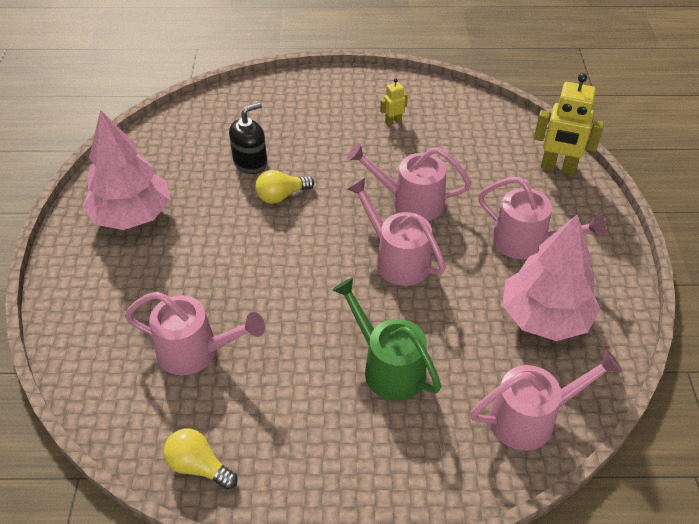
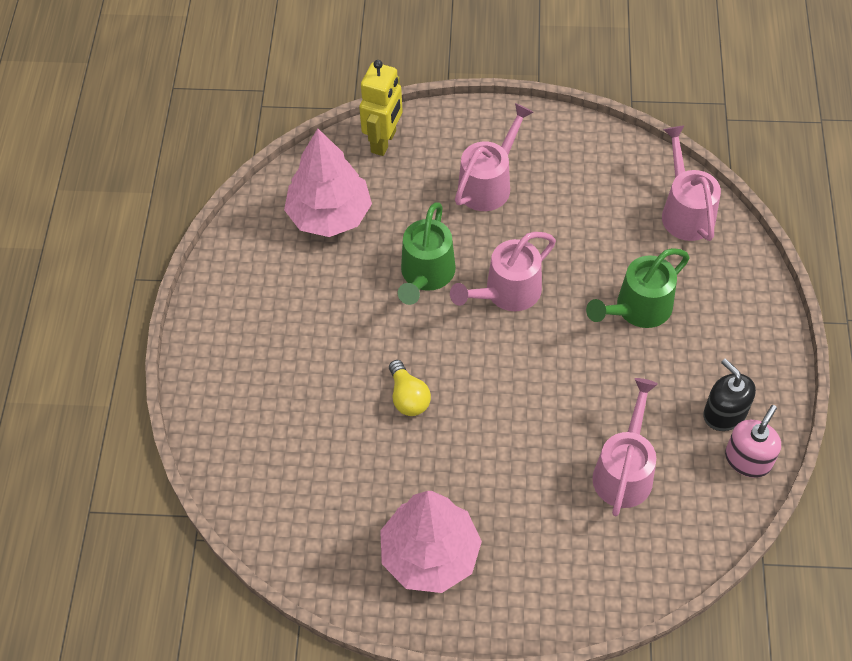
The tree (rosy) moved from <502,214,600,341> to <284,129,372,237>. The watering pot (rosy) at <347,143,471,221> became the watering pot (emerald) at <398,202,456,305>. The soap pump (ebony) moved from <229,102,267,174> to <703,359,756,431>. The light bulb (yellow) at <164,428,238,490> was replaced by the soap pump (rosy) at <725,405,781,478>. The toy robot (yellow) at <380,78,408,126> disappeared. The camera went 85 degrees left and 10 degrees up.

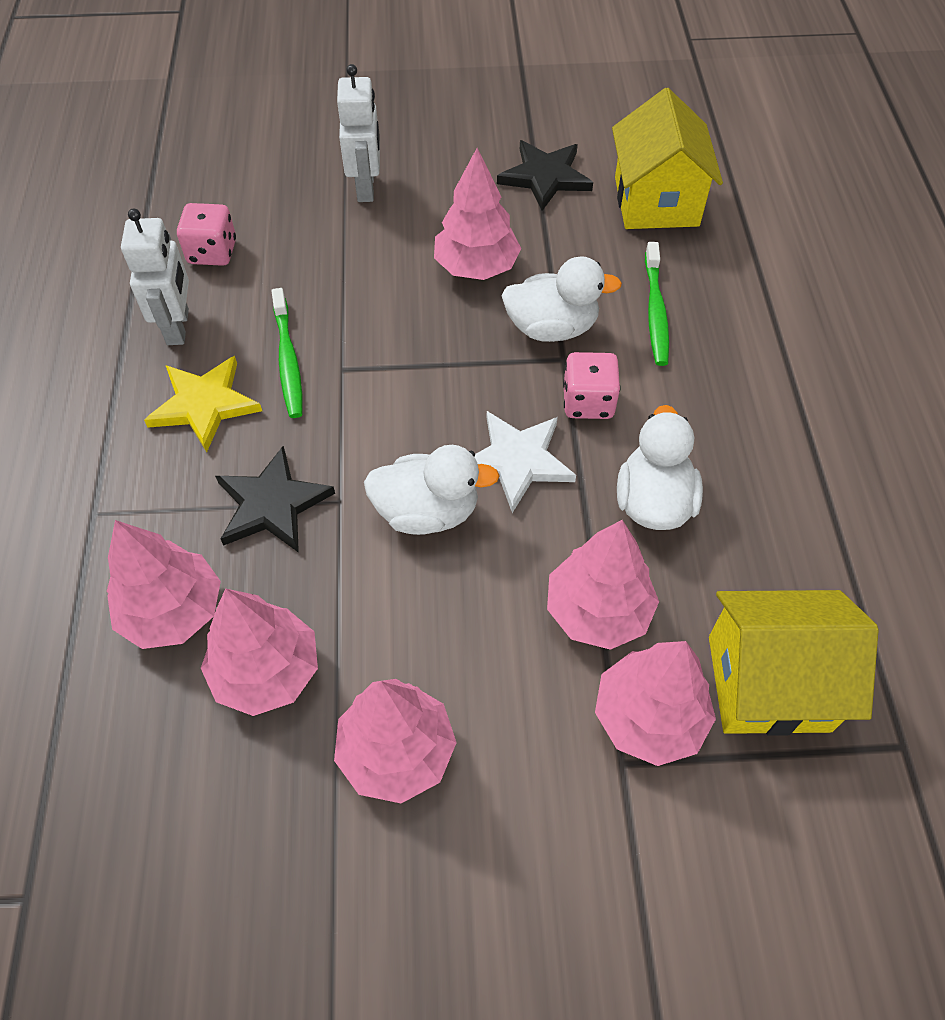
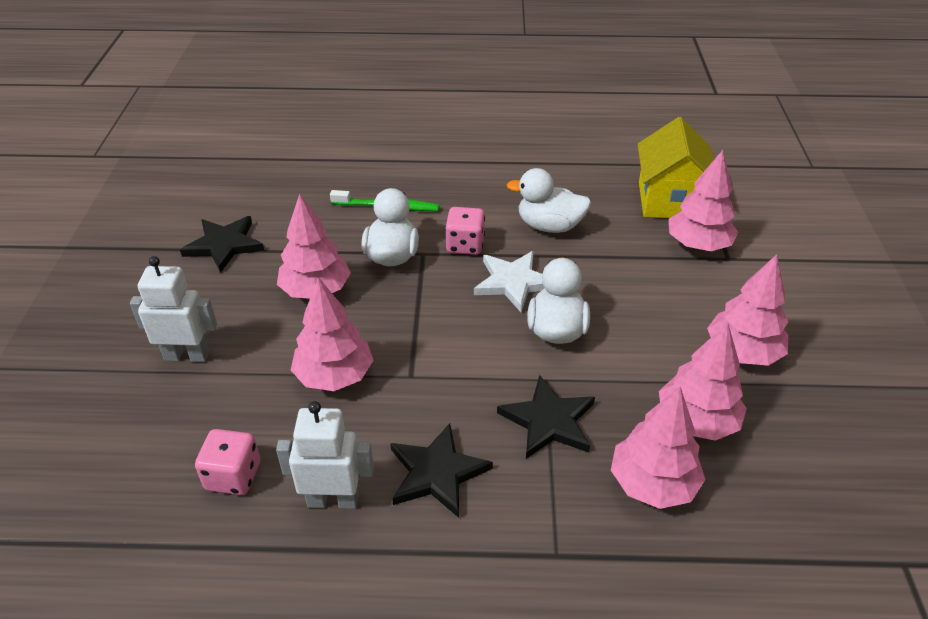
The tree (rosy) moved from <547,520,659,650> to <291,277,374,391>. The five-pointed star (yellow) at <144,356,262,452> became the five-pointed star (ebony) at <390,423,493,518>. The toothbrush (emerald) at <271,288,303,418> disappeared. The toy house (yellow) at <612,88,723,229> disappeared. The camera went 85 degrees left and 15 degrees down.

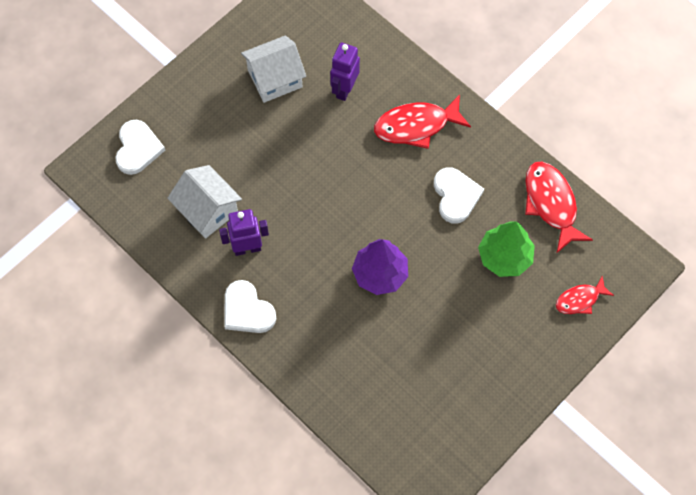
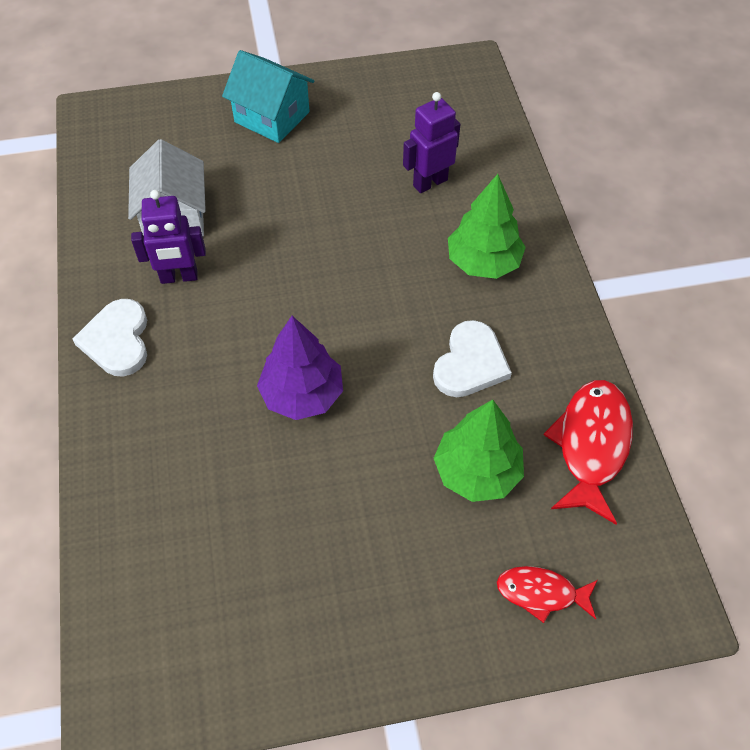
The toy robot (purple) at <219,209,269,256> turned 150 degrees clockwise. The toy house (teal) at <222,50,314,143> appeared. The fish figure (red) at <374,94,471,149> was replaced by the tree (emerald) at <448,174,526,279>. The heart shape (pure white) at <115,120,165,175> disappeared. The toy house (pure white) at <241,35,306,103> disappeared. The camera went 35 degrees right and 10 degrees down.

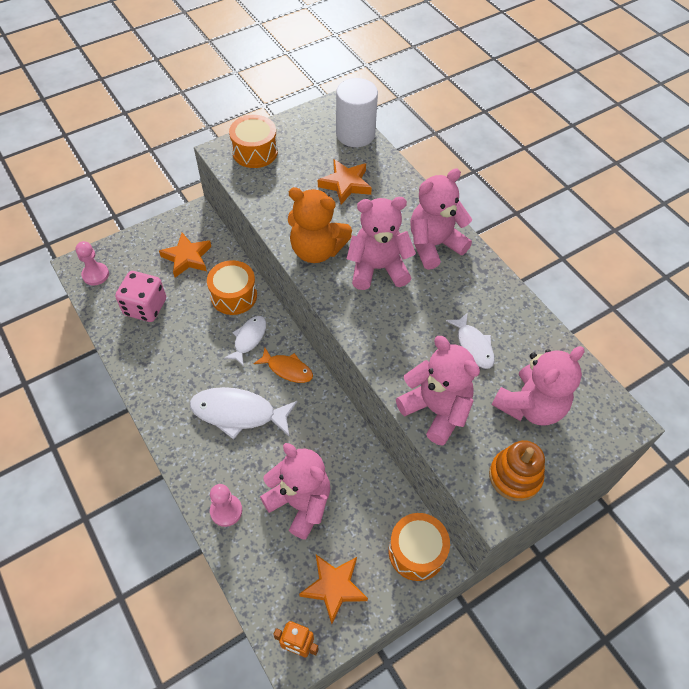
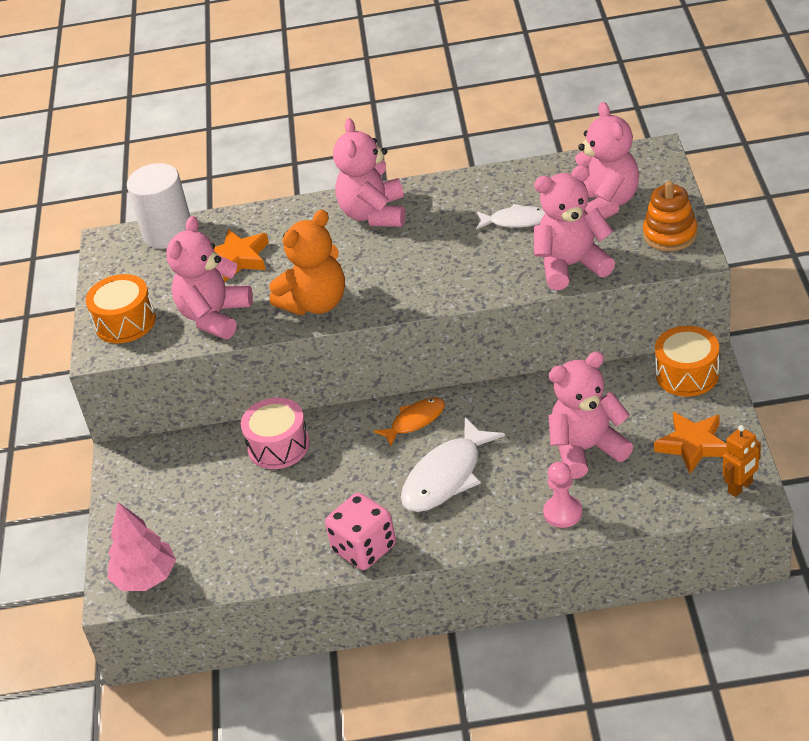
The chess pawn (rosy) at <76,241,109,285> was replaced by the tree (rosy) at <107,502,176,591>. The teddy (rosy) moved from <347,197,416,290> to <166,216,253,339>. The drum (orange-coloured) at <207,260,257,315> became the drum (rosy) at <241,397,310,469>. The game die (rosy) moved from <115,271,166,322> to <325,493,396,570>. The five-pointed star (orange-coloured) at <159,233,211,278> disappeared. The fish figure (pure white) at <224,316,266,366> disappeared. The camera went 55 degrees left and 15 degrees down.

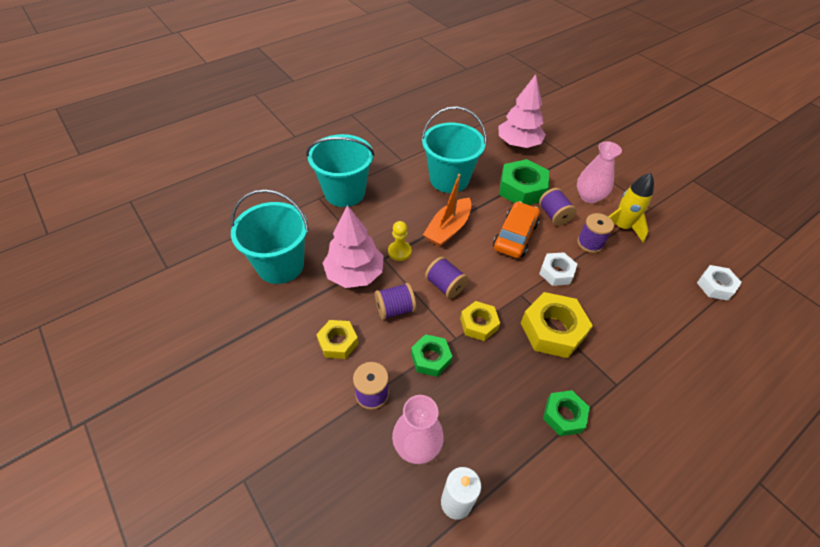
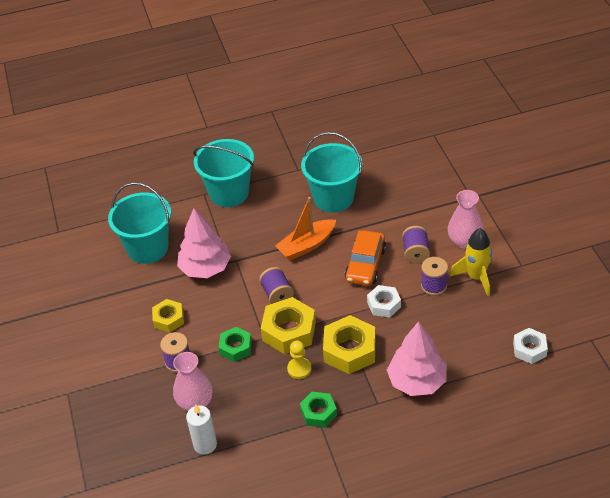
The hex nut (yellow) at <460,301,500,341> changed to 1.65 times the size. The chess pawn (yellow) moved from <388,221,412,261> to <287,341,311,379>. The toy car (orange-coloured) at <493,201,540,258> turned 150 degrees clockwise. The tree (rosy) moved from <499,74,546,148> to <387,321,447,396>. The reel of thread (purple) at <375,283,416,320> disappeared. The hex nut (emerald) at <499,159,549,205> disappeared. The camera went 25 degrees right and 5 degrees down.

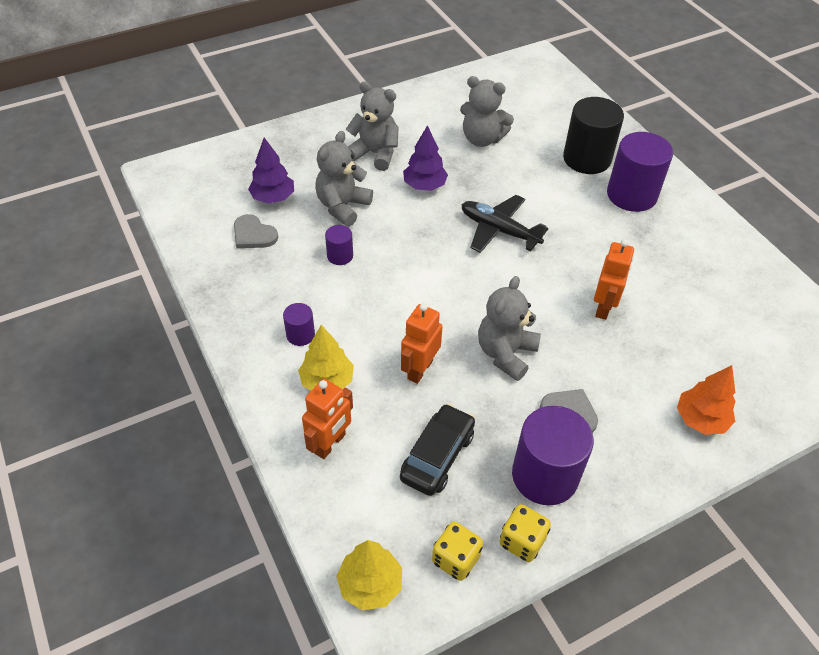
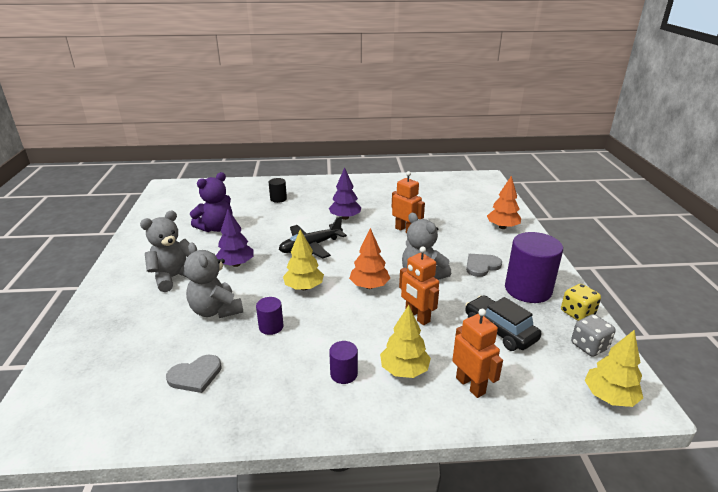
The teddy (gray) at <460,76,514,147> became the teddy (purple) at <190,172,233,232>. The cylinder shape (ebony) at <563,97,624,174> changed to 0.48 times the size. The tree (yellow) at <283,230,324,290> appeared. The tree (purple) moved from <248,137,294,204> to <329,167,361,220>. The tree (orange-coloured) at <349,228,390,289> appeared. The game die (yellow) at <432,522,483,581> became the game die (gray) at <571,314,616,357>. The cylinder shape (purple) at <607,132,673,212> disappeared. The camera went 65 degrees left and 20 degrees down.

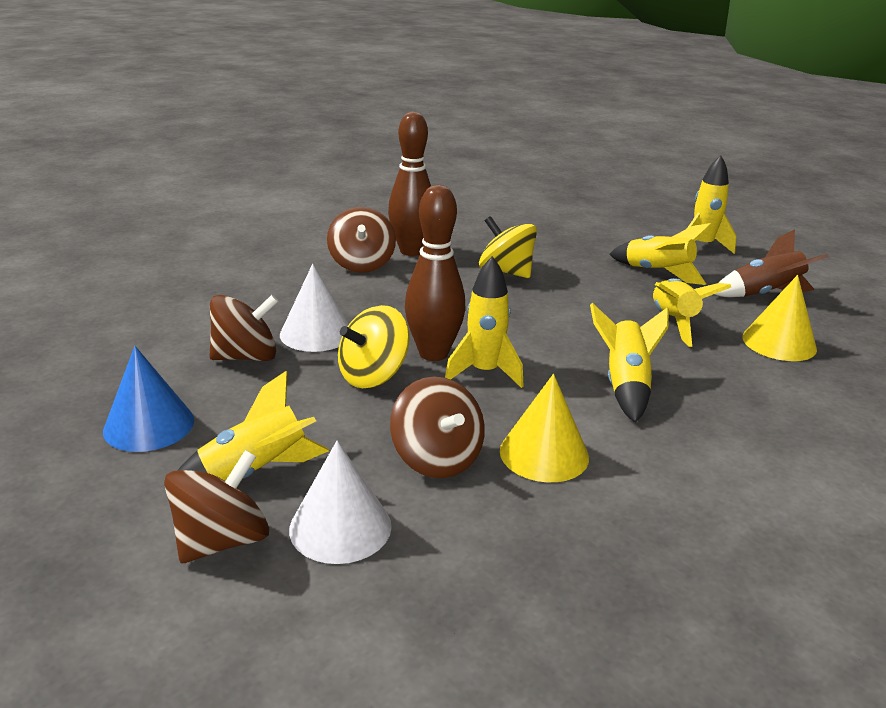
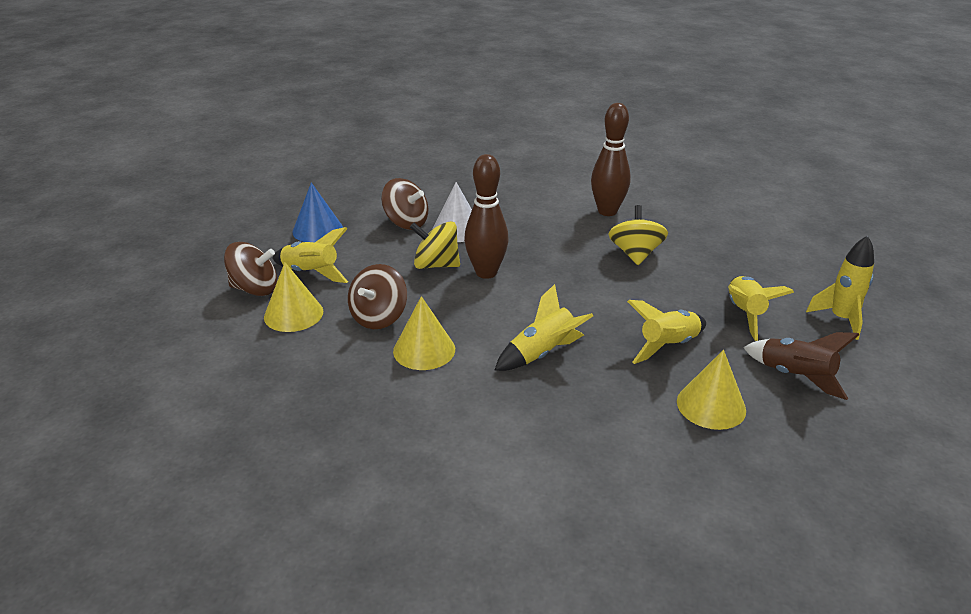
The cone (pure white) at <289,441,392,564> became the cone (yellow) at <264,262,323,332>. The toy top (dark brown) at <327,207,396,273> disappeared. The spaceship (yellow) at <445,256,523,388> disappeared. The camera went 55 degrees right and 5 degrees up.

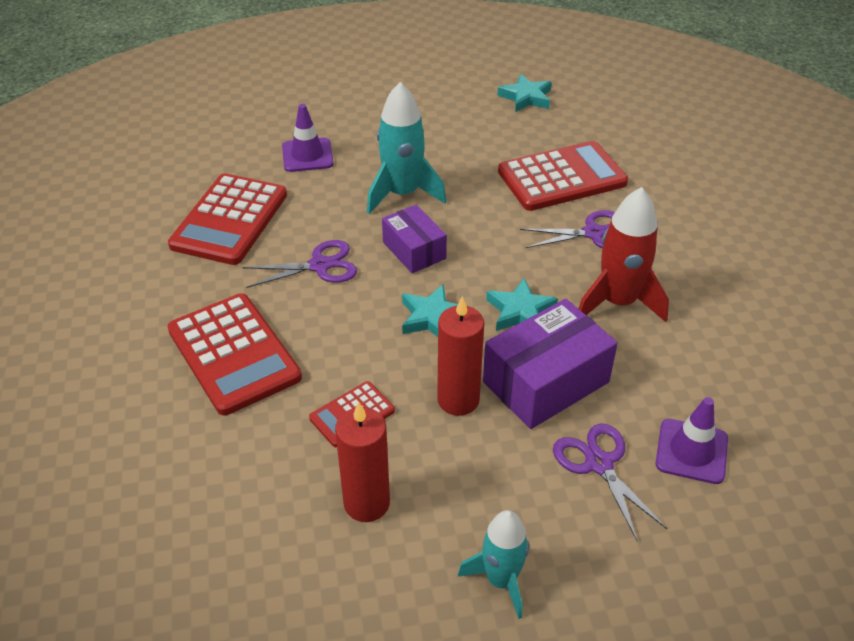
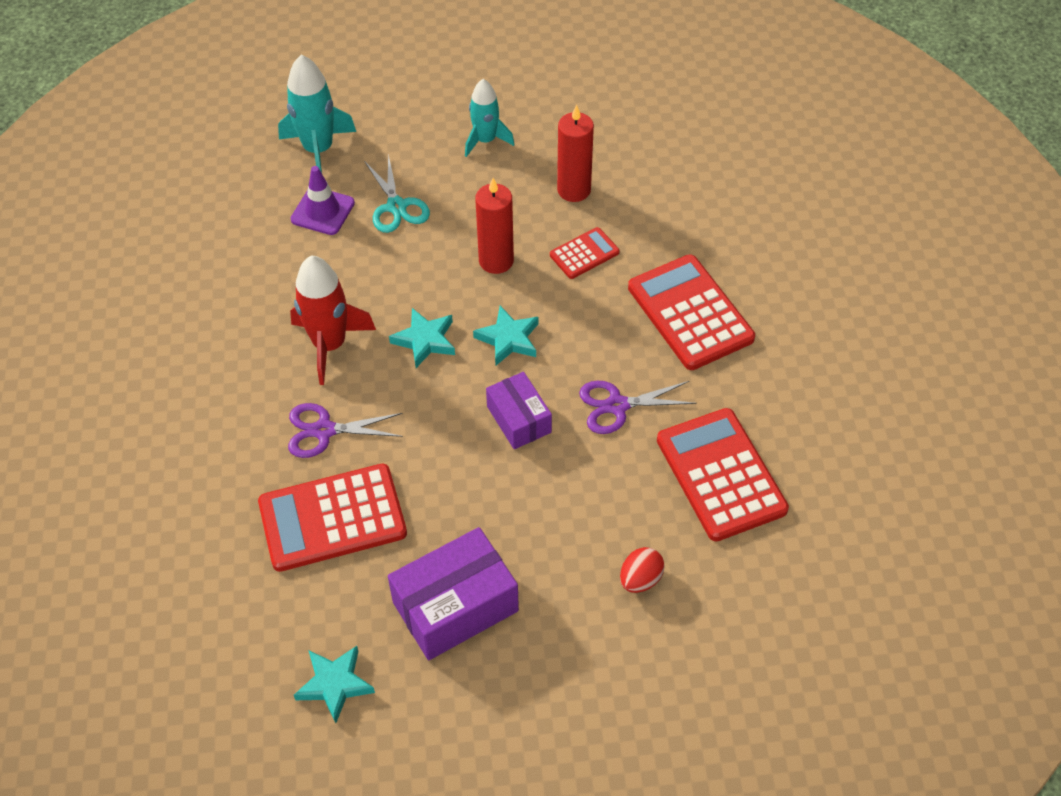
The spaceship (teal) moved from <367,82,446,214> to <278,55,356,173>. The pair of scissors (purple) at <553,424,667,540> became the pair of scissors (teal) at <364,154,430,233>. The parcel (purple) moved from <483,299,618,429> to <388,527,519,660>. The safety cone (purple) at <282,104,334,172> was replaced by the toy egg (red) at <620,547,665,593>. The calculator (red) at <168,173,287,265> turned 45 degrees counterclockwise. The camera went 175 degrees left and 10 degrees up.

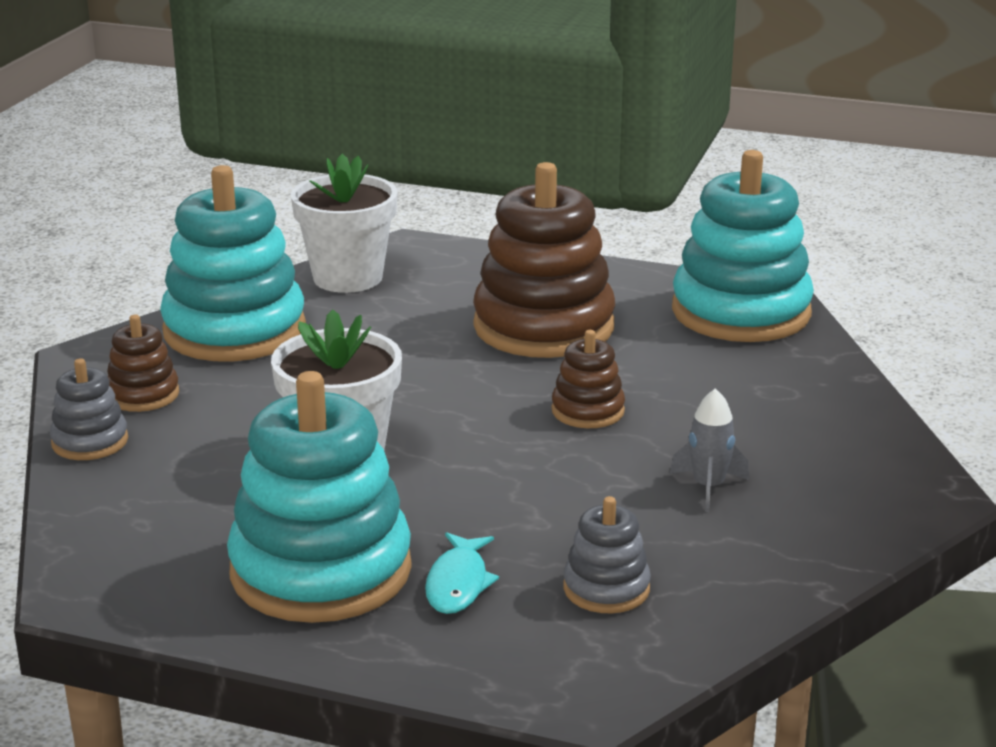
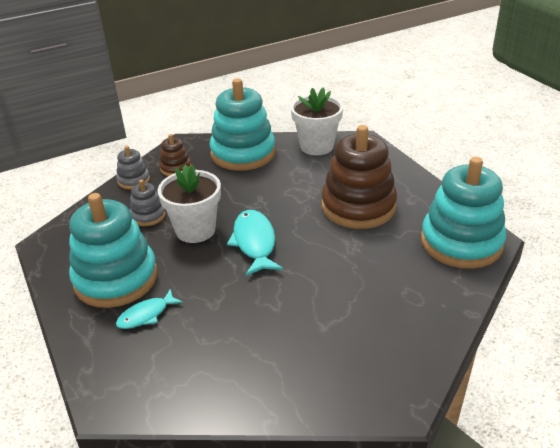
The ring stacker (gray) moved from <563,496,651,613> to <130,180,166,226>. The fish figure (teal) at <227,210,283,276> appeared. The ring stacker (dark brown) at <552,330,625,428> disappeared. The spaceship (gray) at <670,388,749,512> disappeared. The camera went 45 degrees right and 10 degrees up.

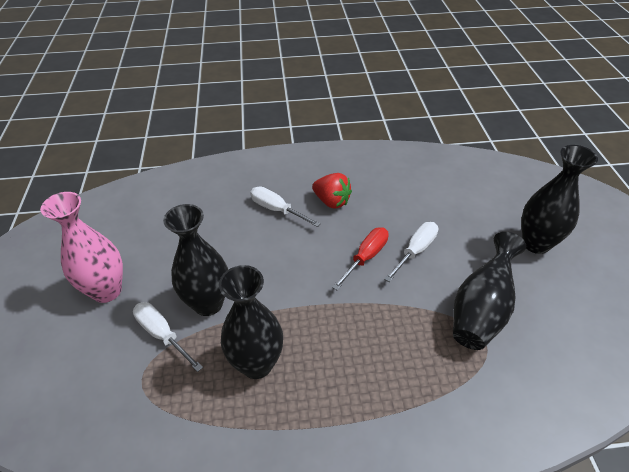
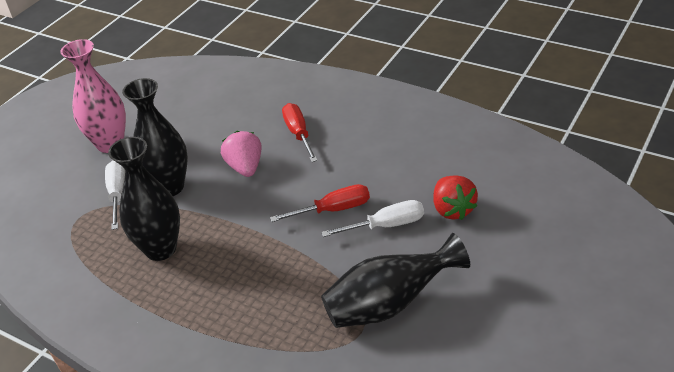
The berry (rosy) at <221,131,262,177> appeared. The flat screwdriver (pure white) at <250,187,321,227> became the flat screwdriver (red) at <282,103,318,162>. The berry (red) moved from <312,173,352,209> to <433,175,478,220>. The tall vase (ebony) at <521,145,598,254> disappeared. The camera went 40 degrees right and 5 degrees down.

